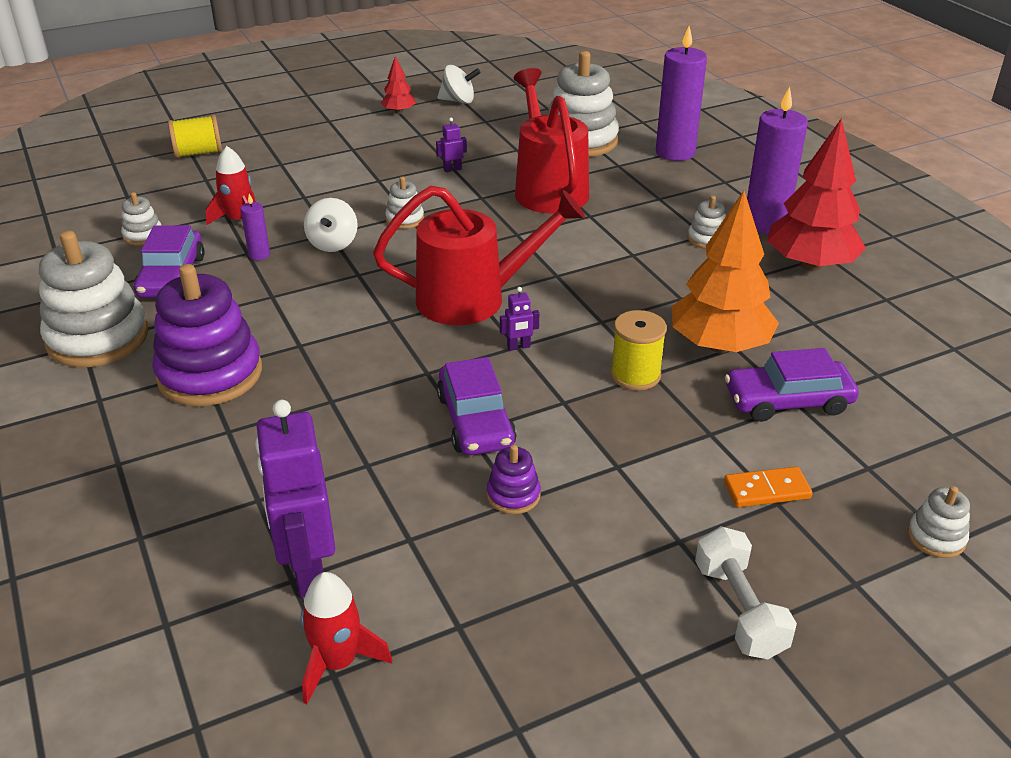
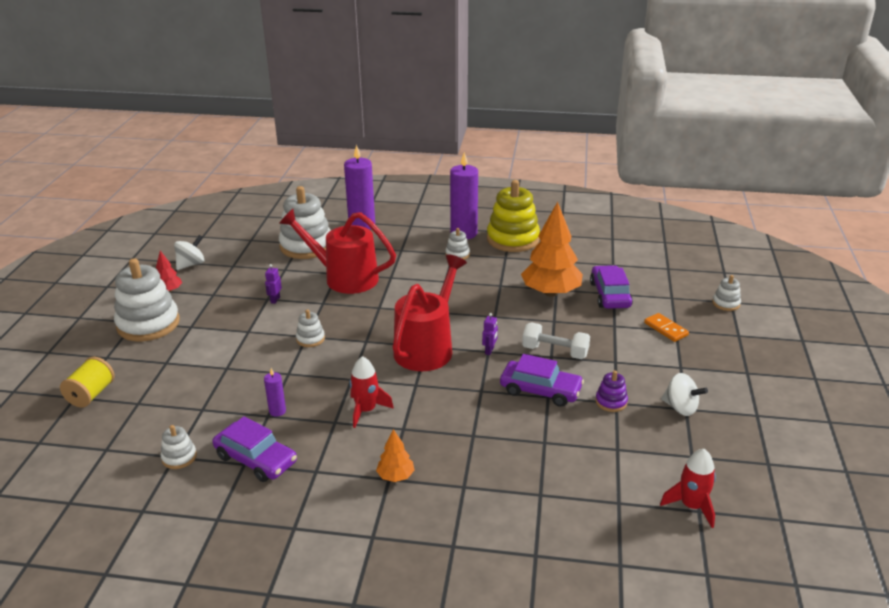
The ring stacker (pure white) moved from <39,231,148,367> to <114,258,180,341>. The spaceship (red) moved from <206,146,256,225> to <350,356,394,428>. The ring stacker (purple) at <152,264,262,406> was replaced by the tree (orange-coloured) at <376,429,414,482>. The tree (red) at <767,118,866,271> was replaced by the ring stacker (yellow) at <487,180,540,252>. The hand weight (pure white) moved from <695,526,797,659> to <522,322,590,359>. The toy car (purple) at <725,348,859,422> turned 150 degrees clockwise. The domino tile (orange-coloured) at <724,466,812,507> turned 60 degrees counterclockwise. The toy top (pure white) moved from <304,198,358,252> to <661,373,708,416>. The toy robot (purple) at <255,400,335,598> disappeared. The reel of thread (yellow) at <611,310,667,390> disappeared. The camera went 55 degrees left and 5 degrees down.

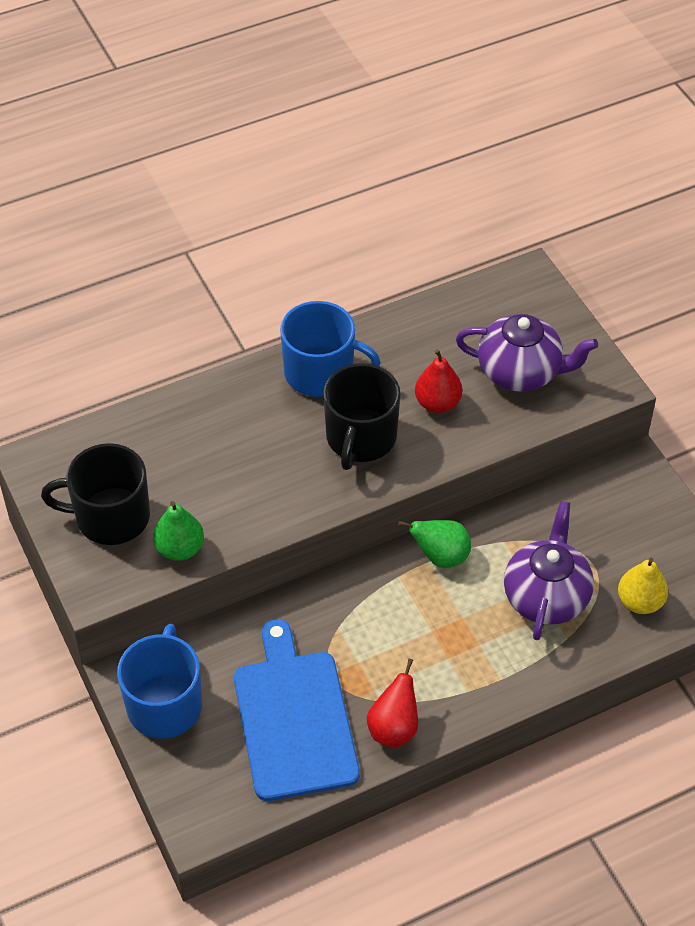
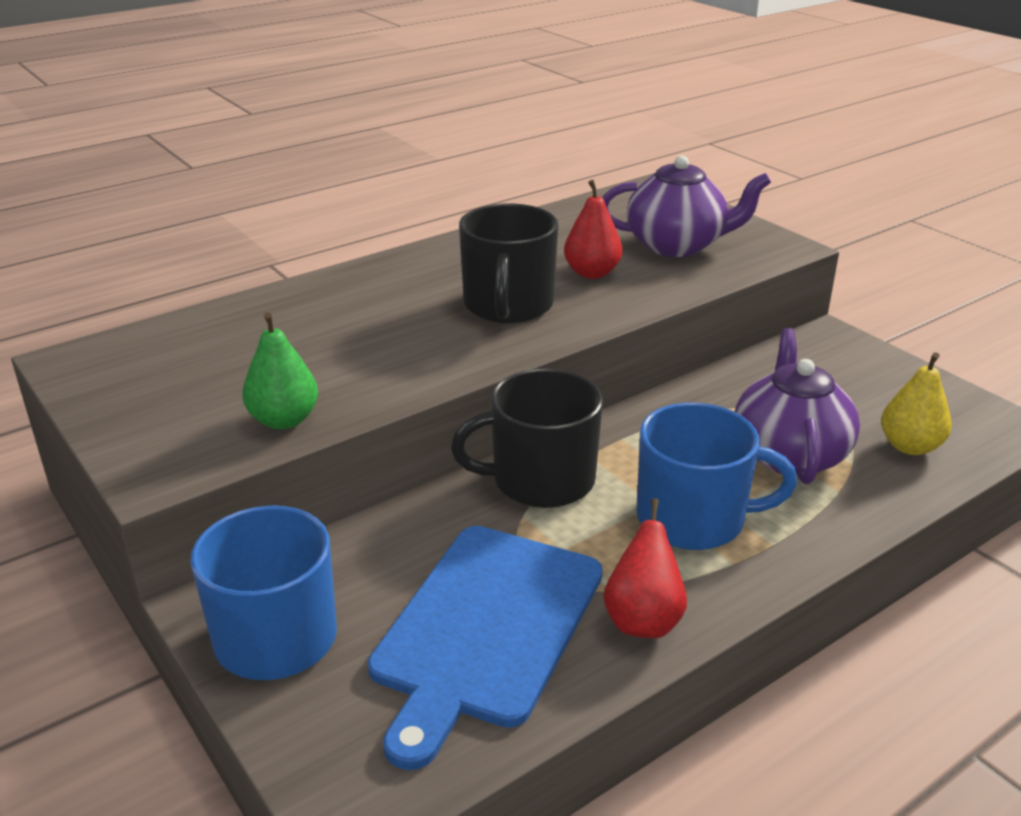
The chopping board (blue) at <234,619,360,801> turned 135 degrees counterclockwise. The mug (ebony) moved from <41,443,150,545> to <451,369,603,508>. The mug (blue) moved from <280,301,381,397> to <637,403,797,550>. The toy pear (emerald) at <398,520,471,568> disappeared. The camera went 10 degrees left and 20 degrees down.

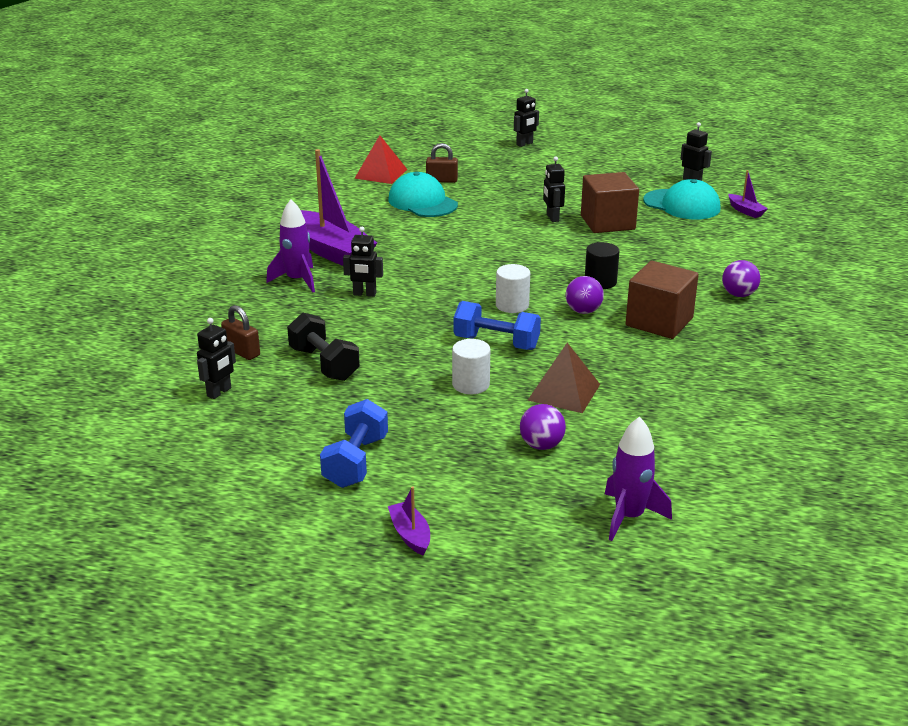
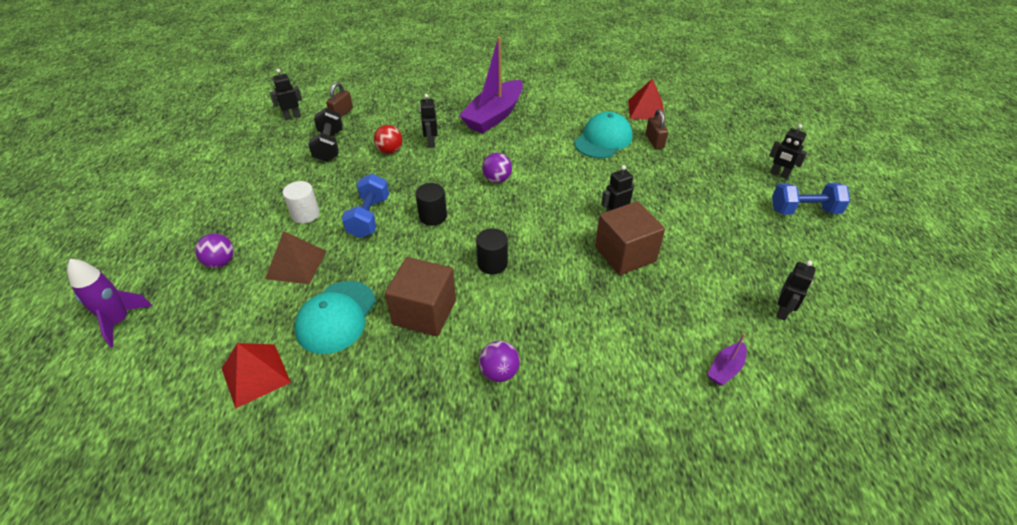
The pyramid shape (red) at <222,343,291,409> appeared. The toy robot (ebony) at <197,318,236,399> turned 135 degrees clockwise. The peaked cap (teal) moved from <643,179,720,220> to <294,281,376,354>. The hand weight (ebony) at <287,312,360,381> turned 45 degrees counterclockwise. The sphere (red) at <374,125,402,154> appeared. The cylinder shape (pure white) at <496,264,530,313> became the cylinder shape (ebony) at <415,183,447,226>. The sphere (purple) moved from <565,276,604,314> to <482,153,512,183>. The hand weight (blue) moved from <320,399,388,488> to <772,183,850,215>. The spaceship (purple) at <266,199,315,293> disappeared. The toy boat (purple) at <388,486,430,556> disappeared. The camera went 75 degrees right and 15 degrees up.

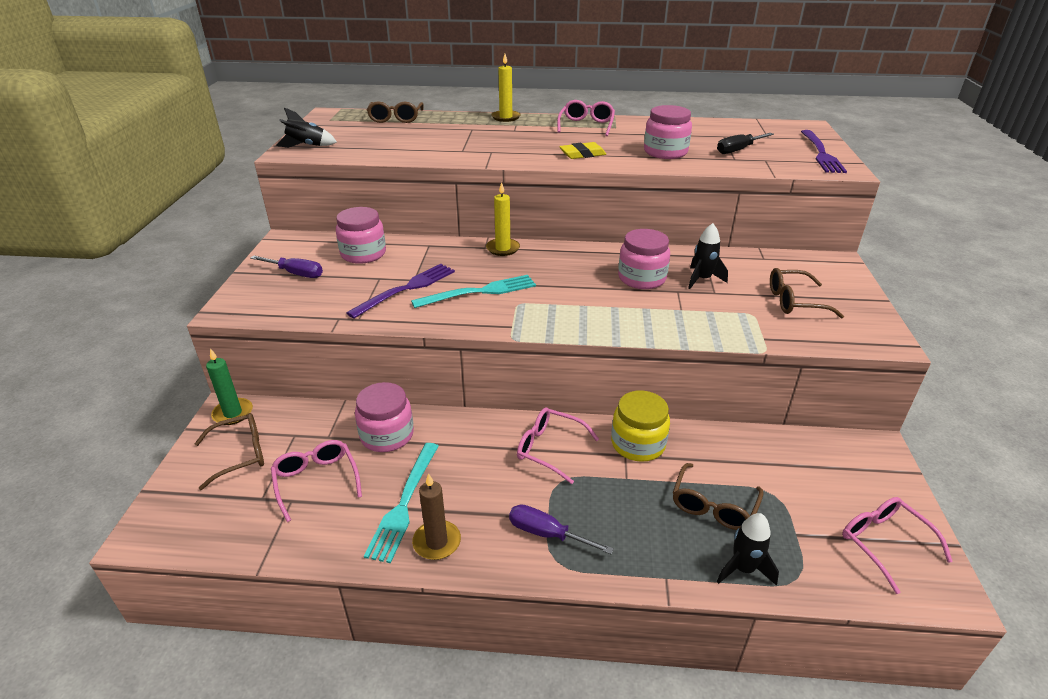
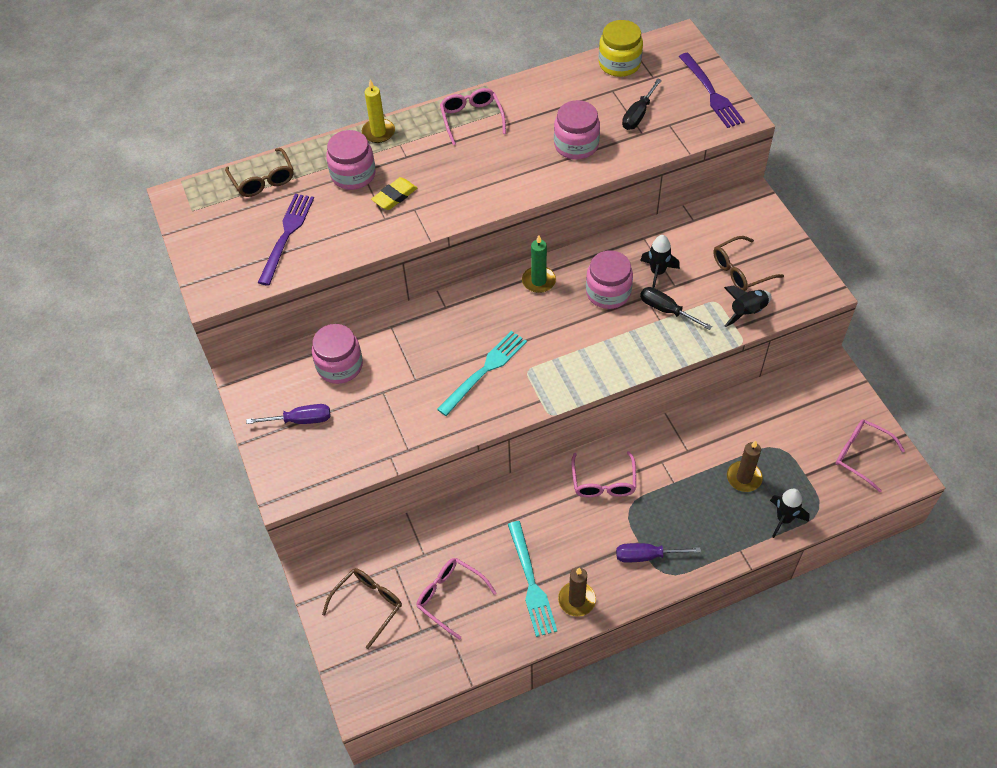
The fork (purple) moved from <346,264,455,319> to <258,194,314,286>. The preserve jar (rosy) moved from <355,382,414,452> to <326,130,376,190>. The gum eraser (yellow) moved from <559,142,606,159> to <371,177,417,210>. The candle (emerald) moved from <206,348,253,425> to <522,235,556,293>. The eyeglasses (rosy) at <517,408,599,484> turned 90 degrees counterclockwise. The preserve jar (yellow) moved from <611,390,670,462> to <599,20,643,77>. The flat screwdriver (ebony) at <640,287,712,330> appeared. The spaceship (ebony) moved from <276,107,337,148> to <724,286,772,327>. The eyeglasses (dark brown) at <673,463,764,530> was replaced by the candle (dark brown) at <727,441,763,492>. The candle (yellow) at <486,182,520,256> disappeared. The camera went 25 degrees left and 20 degrees up.

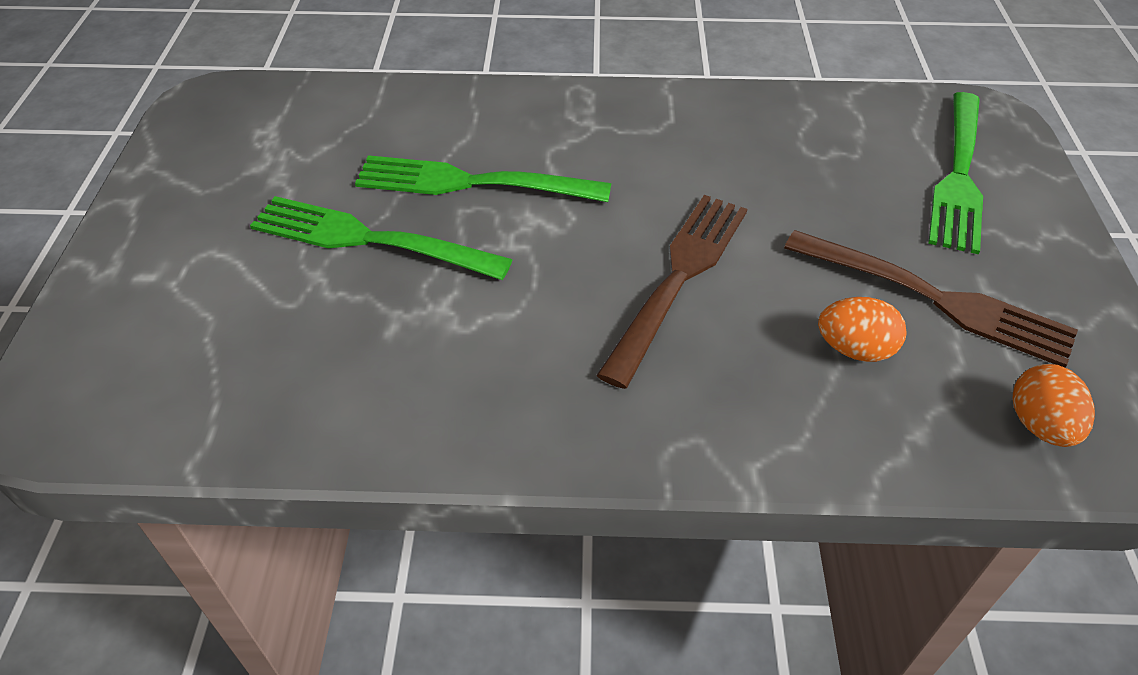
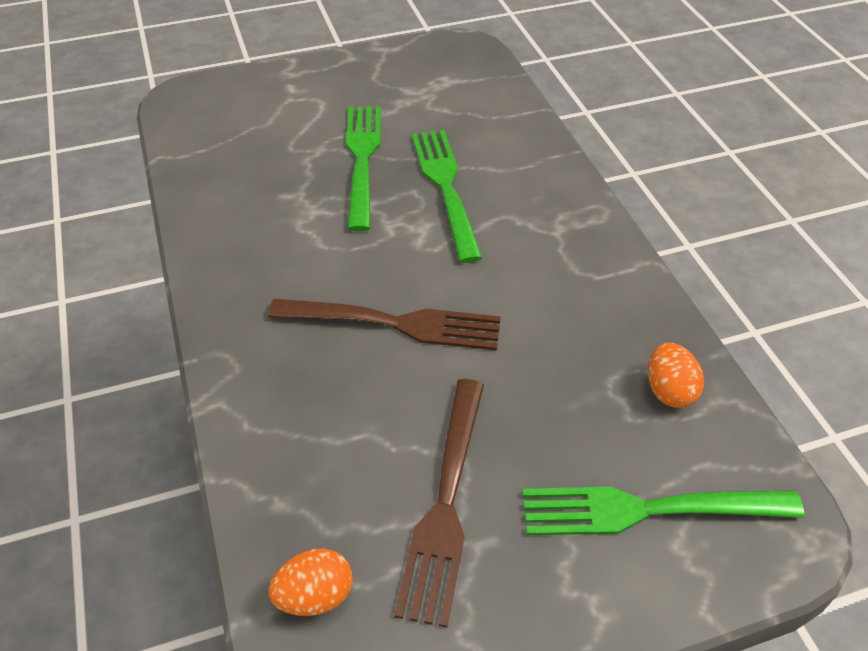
The toy egg (orange-coloured) moved from <818,297,907,362> to <648,342,704,408>. The camera went 70 degrees right and 0 degrees up.

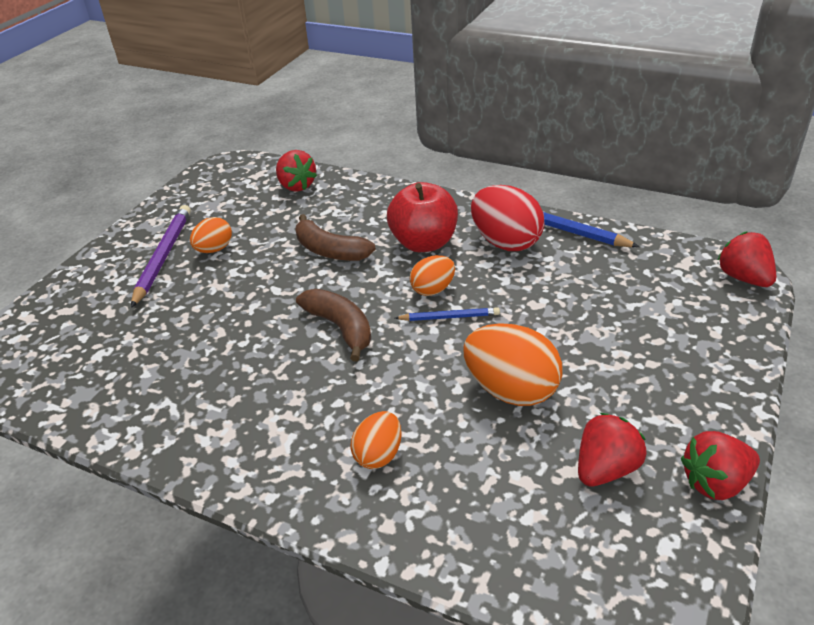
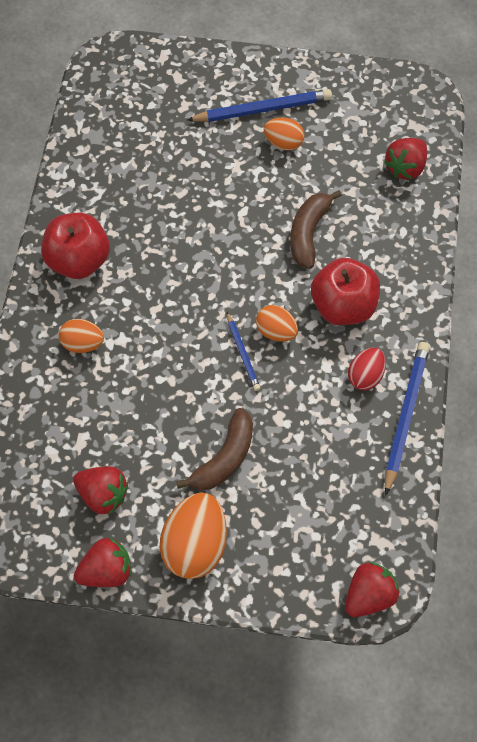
The apple (red) at <41,213,110,279> appeared. The berry (red) at <681,431,760,500> turned 105 degrees clockwise. The toy egg (orange-coloured) moved from <463,323,562,406> to <160,492,227,579>. The banana (dark brown) moved from <296,289,371,361> to <176,408,253,490>. The lead pencil (purple) at <131,205,191,308> became the lead pencil (blue) at <187,89,332,122>. The toy egg (red) at <471,185,545,251> changed to 0.58 times the size. The camera went 70 degrees right and 25 degrees up.

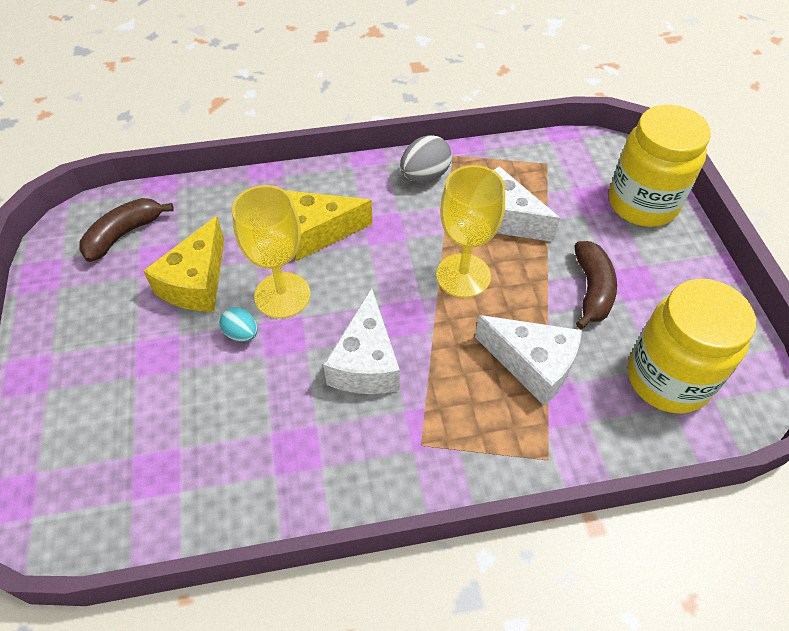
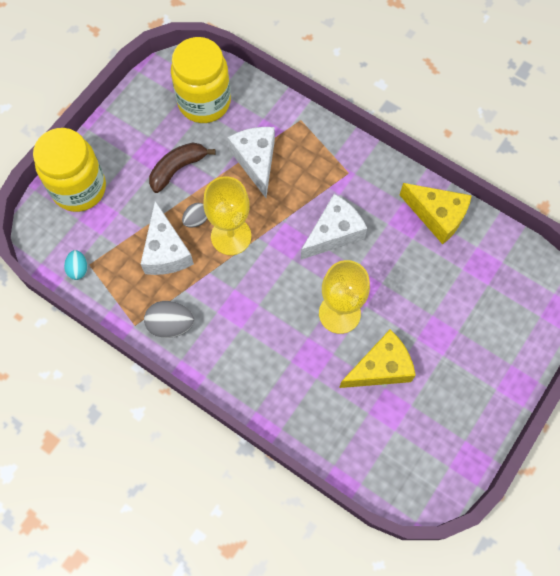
The toy egg (teal) moved from <220,307,257,342> to <64,250,88,280>. The toy egg (gray) at <182,203,207,228> appeared. The cheese (yellow) moved from <285,190,372,261> to <400,183,472,244>. The banana (dark brown) at <79,198,174,262> disappeared. The camera went 135 degrees left and 15 degrees up.

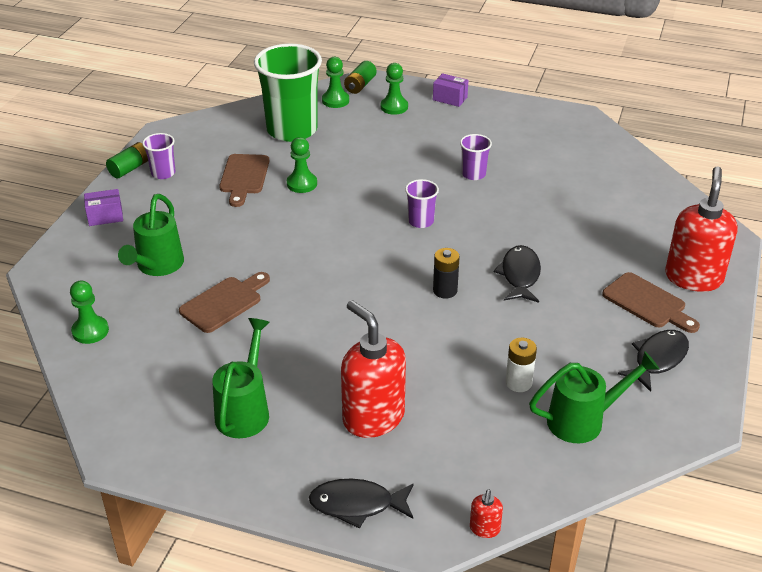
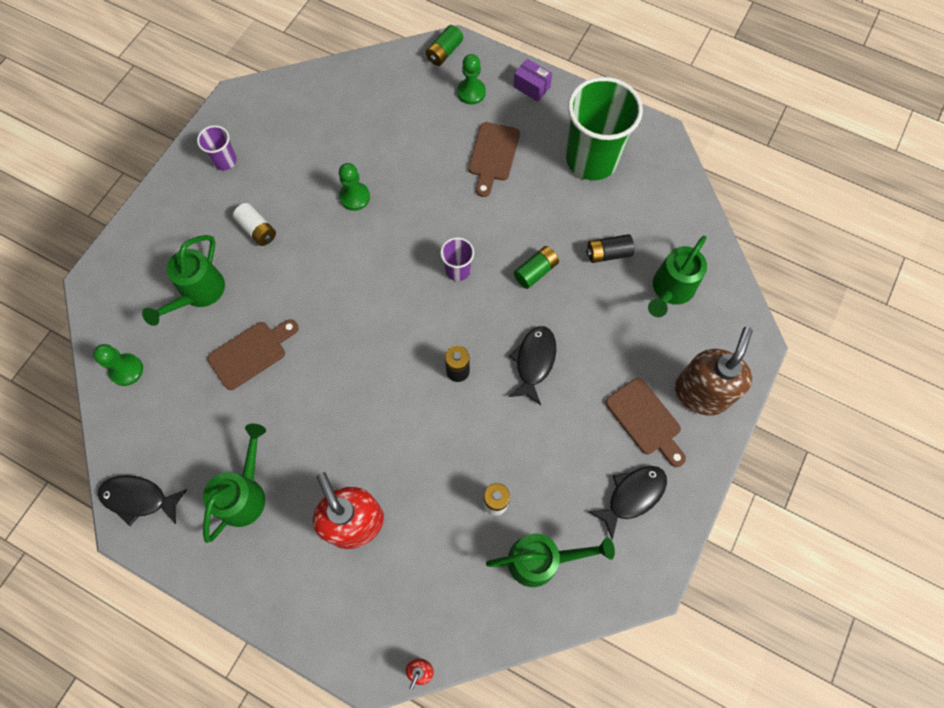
The fish figure (ebony) moved from <309,479,414,529> to <98,475,187,526>. The battery (pure white) at <233,203,276,246> appeared. The chopping board (dark brown) moved from <219,154,269,207> to <468,122,520,197>. The battery (emerald) moved from <106,142,148,179> to <514,246,559,289>. The beaker (emerald) moved from <254,43,322,142> to <566,77,643,180>. The battery (ebony) at <586,234,634,263> appeared. The watering pot (emerald) at <648,236,707,317> appeared. The soap pump (red) at <665,166,738,292> became the soap pump (dark brown) at <675,327,753,415>. The parcel (purple) at <84,189,123,226> disappeared. The chess pawn (emerald) at <322,57,349,108> disappeared. The beaker (purple) at <460,134,492,180> disappeared. The camera went 10 degrees right and 30 degrees up.

